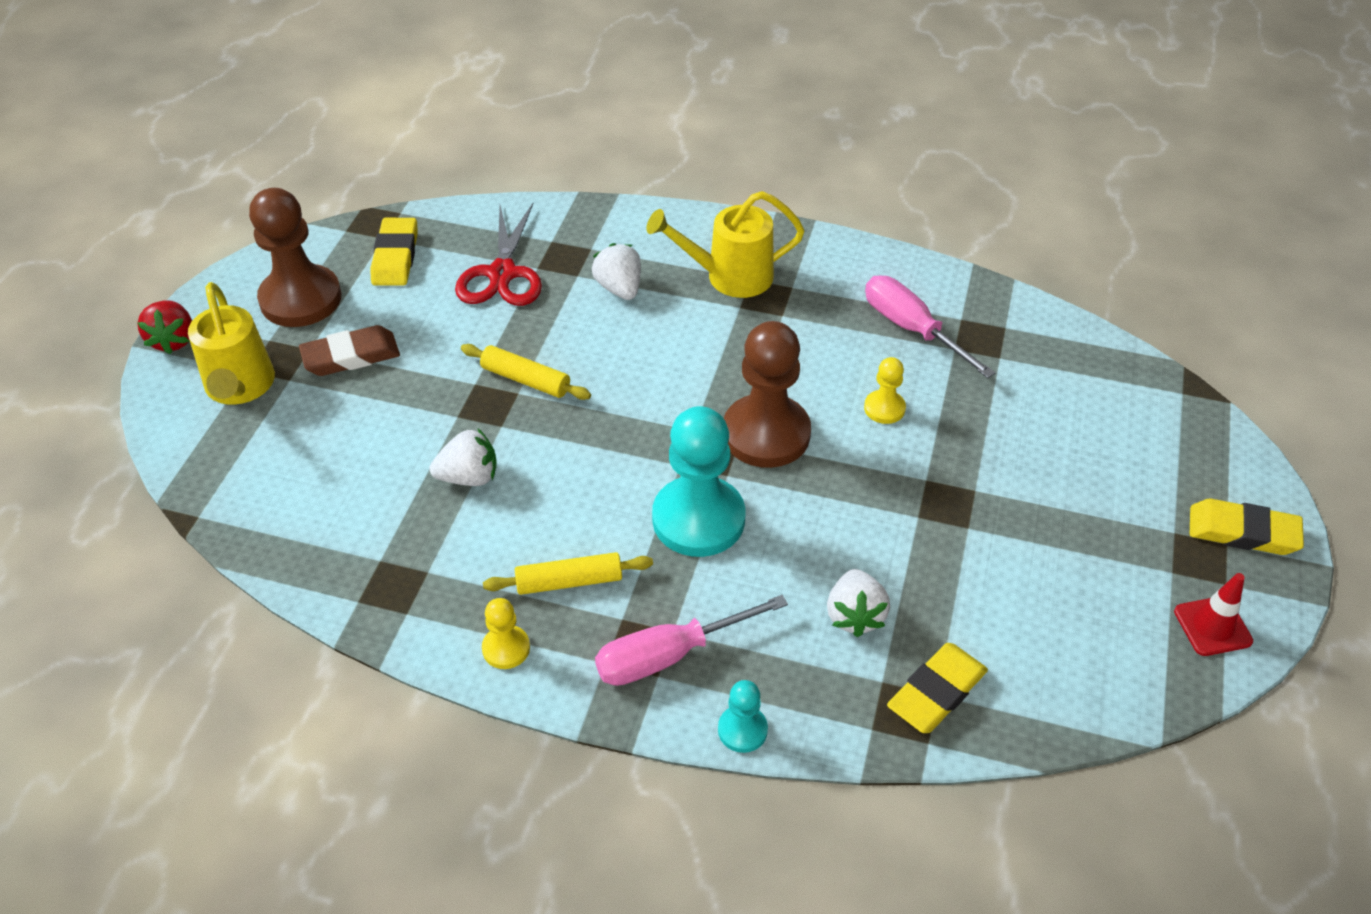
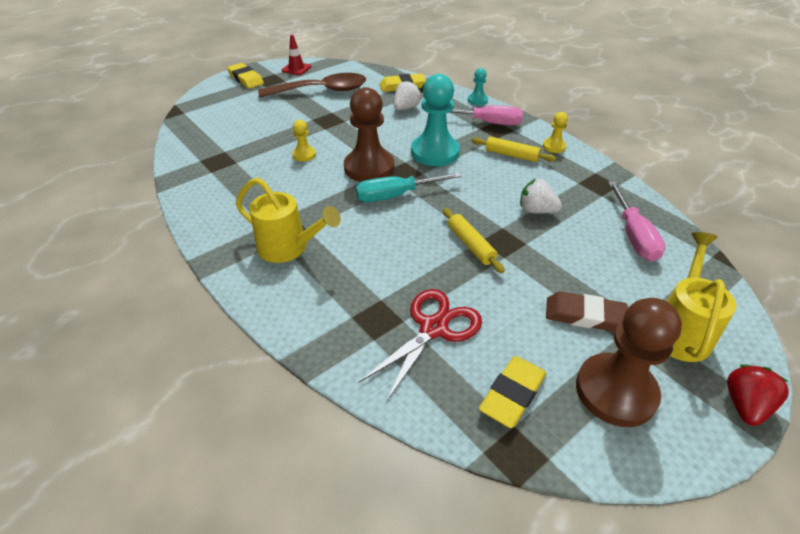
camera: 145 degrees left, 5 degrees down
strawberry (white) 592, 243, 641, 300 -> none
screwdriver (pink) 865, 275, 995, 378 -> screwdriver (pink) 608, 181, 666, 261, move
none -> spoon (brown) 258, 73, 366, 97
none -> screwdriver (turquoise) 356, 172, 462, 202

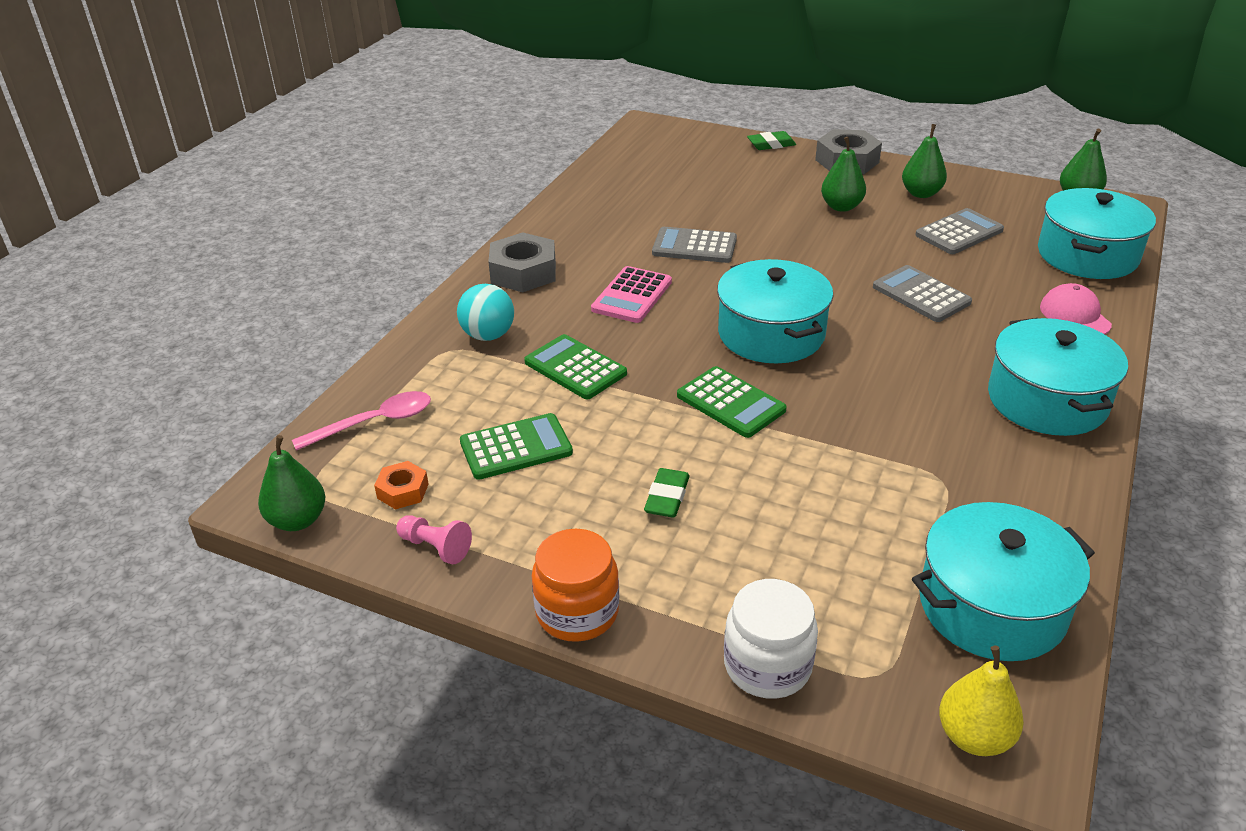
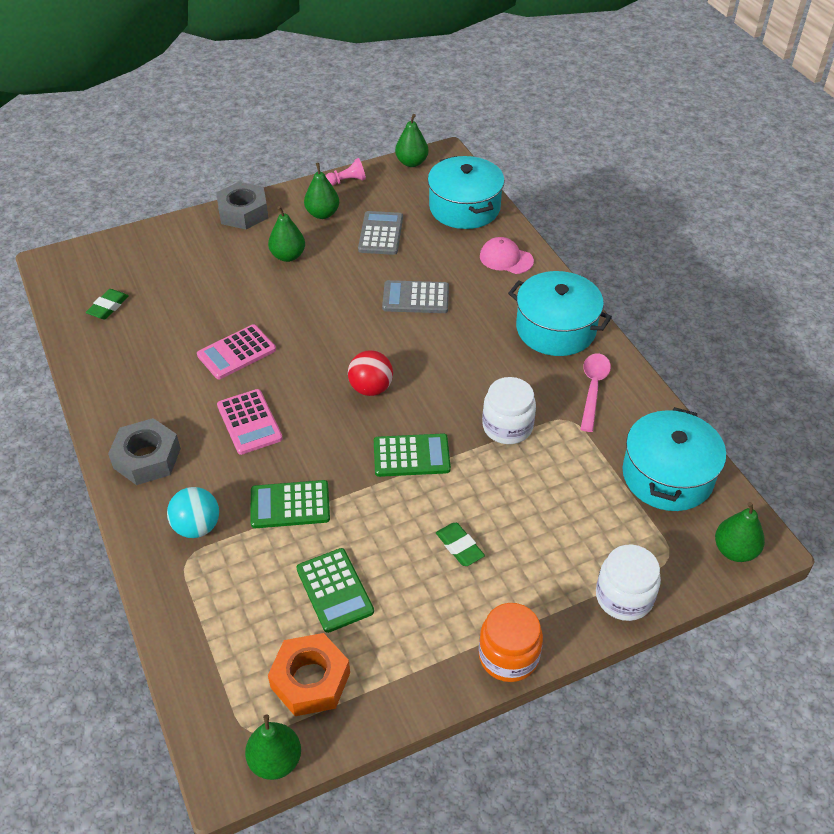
camera: 50 degrees left, 10 degrees up
eraser (green) 747, 131, 796, 150 -> eraser (green) 86, 289, 129, 320, move
calculator (grey) 652, 227, 737, 263 -> calculator (pink) 197, 324, 276, 379
pot (turquoise) 717, 259, 834, 363 -> ball (red) 348, 350, 393, 396
spoon (pink) 292, 391, 431, 451 -> spoon (pink) 580, 353, 611, 432, move
calculator (green) 460, 413, 573, 480 -> calculator (green) 296, 548, 374, 633, 135 degrees clockwise
nut (orange) 374, 461, 429, 509 -> nut (orange) 268, 633, 350, 716, x1.83
pawn (pink) 396, 515, 472, 564 -> pawn (pink) 326, 158, 366, 186, move
pear (yellow) 939, 645, 1024, 756 -> pear (green) 715, 502, 765, 562
none -> jar (white) 482, 377, 536, 444

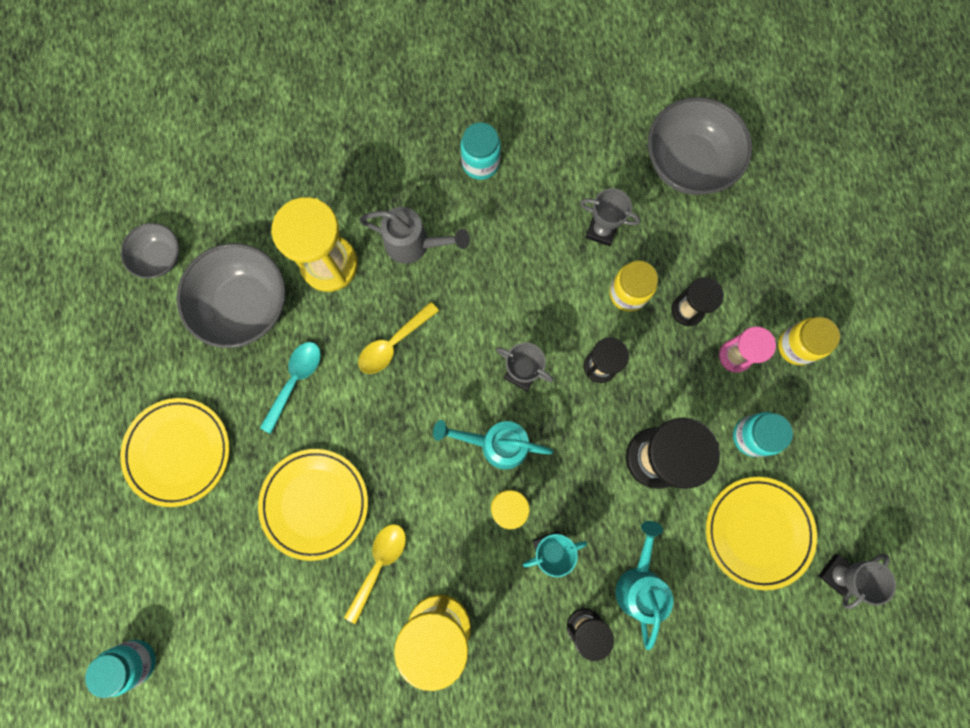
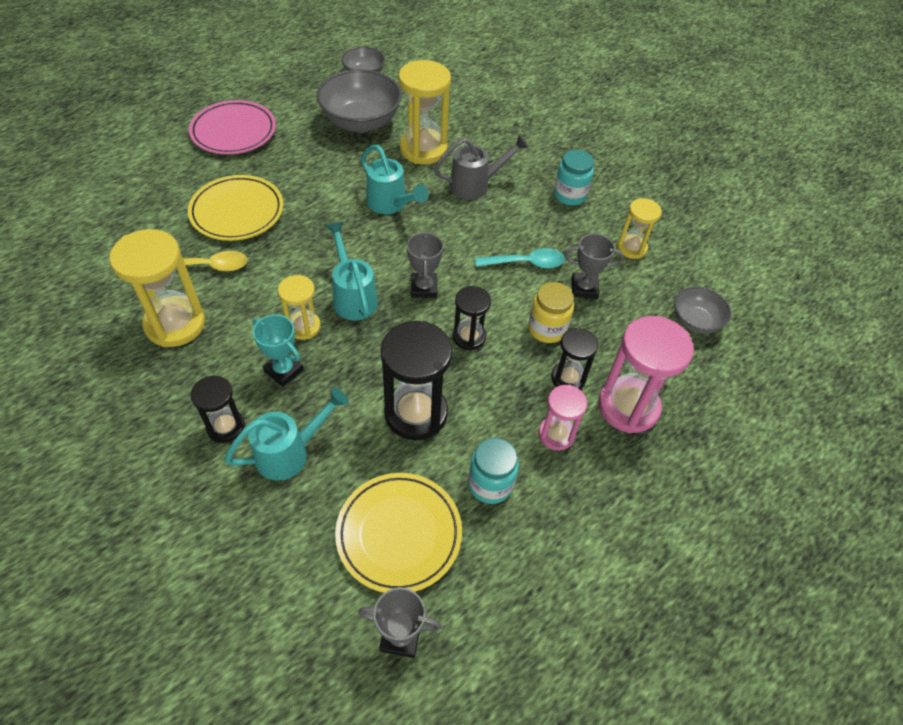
camera: 55 degrees right, 25 degrees down
bowl (grey) 648, 97, 752, 195 -> bowl (grey) 674, 286, 731, 334, x0.56
trophy (grey) 580, 188, 640, 246 -> trophy (grey) 564, 234, 624, 299, 75 degrees counterclockwise
watering can (grey) 359, 207, 470, 264 -> watering can (grey) 434, 135, 529, 200, 90 degrees counterclockwise
spoon (yellow) 358, 302, 439, 374 -> watering can (turquoise) 361, 145, 429, 214
jar (yellow) 778, 317, 840, 365 -> none
spoon (turquoise) 260, 342, 321, 434 -> spoon (turquoise) 475, 248, 565, 268, move
plate (yellow) 120, 398, 230, 507 -> plate (pink) 189, 100, 276, 155
jar (turquoise) 85, 640, 156, 698 -> none
none -> hourglass (yellow) 617, 198, 662, 259
none -> hourglass (pink) 598, 316, 694, 433

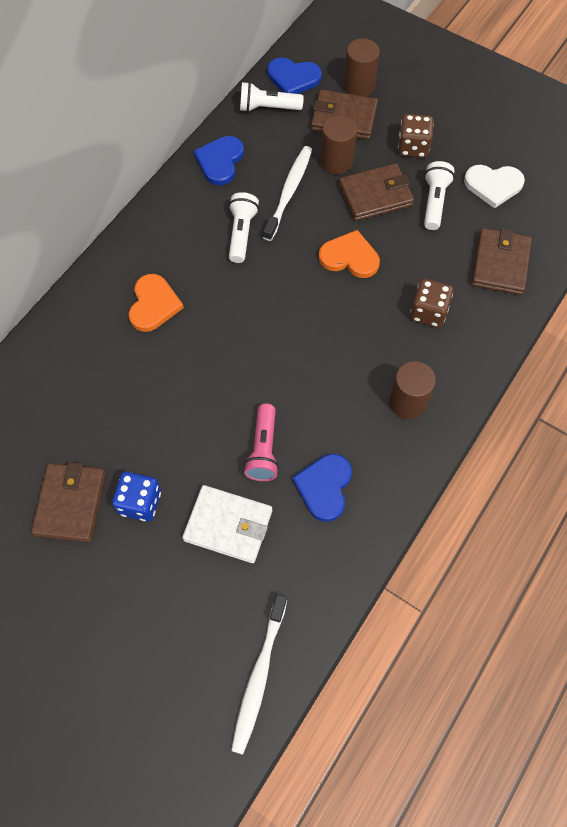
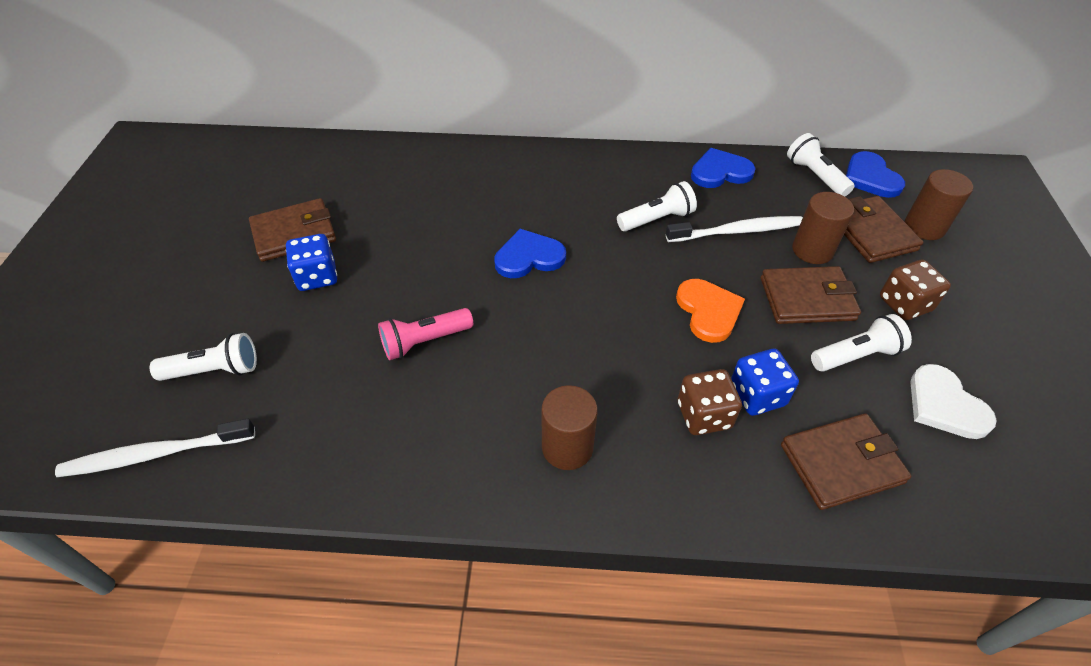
camera: 60 degrees right, 15 degrees down
wallet (brown) 339, 163, 414, 221 -> wallet (brown) 761, 266, 861, 324, 45 degrees counterclockwise
heart (orange) 129, 274, 184, 332 -> none
heart (blue) 292, 454, 352, 522 -> heart (blue) 494, 229, 566, 278, move
wallet (white) 182, 485, 272, 563 -> none
none -> flashlight (white) 150, 333, 257, 381
none -> dice (blue) 731, 349, 799, 416

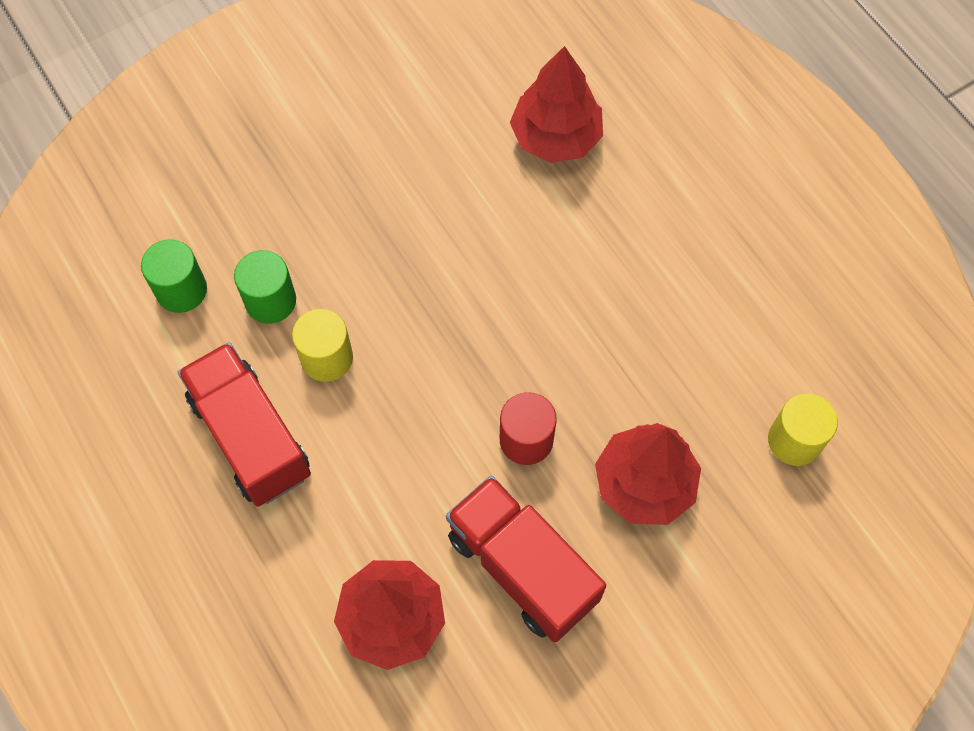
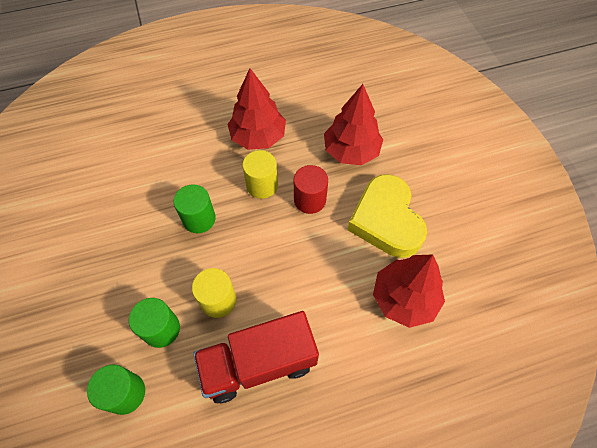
camera: 75 degrees left, 5 degrees down
tree (red) 510, 46, 603, 163 -> tree (red) 228, 68, 286, 150, move
cylinder (yellow) 768, 393, 838, 466 -> cylinder (yellow) 242, 150, 278, 199, move
truck (red) 446, 476, 606, 642 -> heart (yellow) 348, 174, 427, 258
none -> cylinder (green) 173, 184, 216, 233

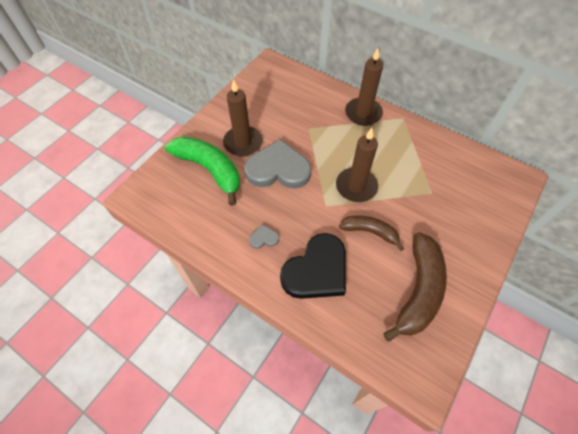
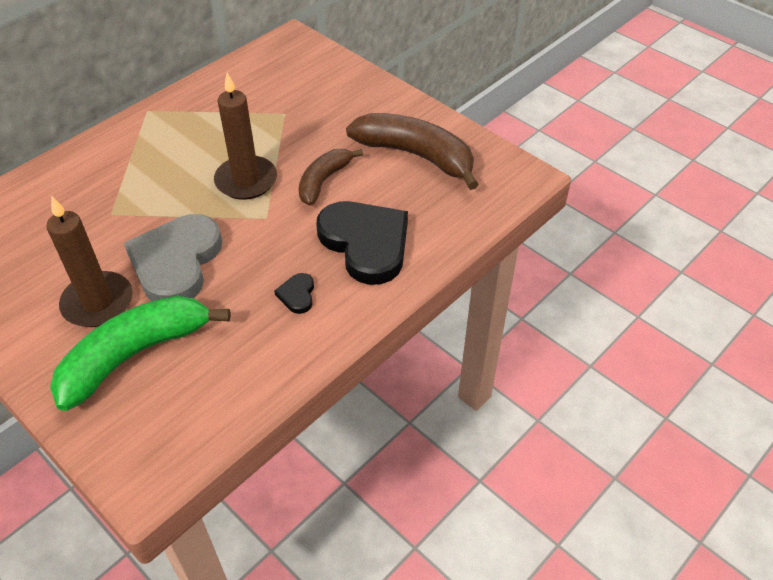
camera: 80 degrees left, 10 degrees down
candle (brown) 345, 48, 383, 126 -> none
heart (grey) 249, 224, 279, 249 -> heart (black) 274, 273, 314, 314

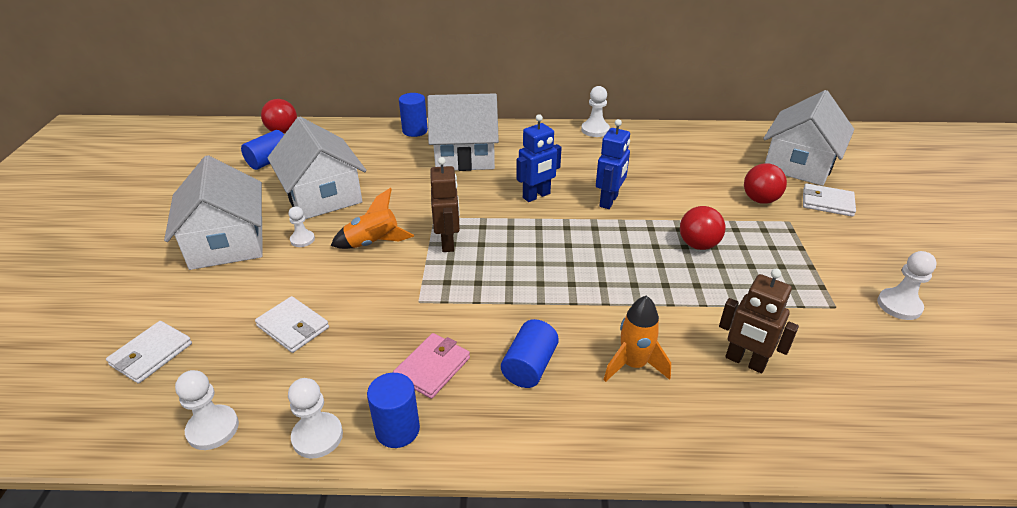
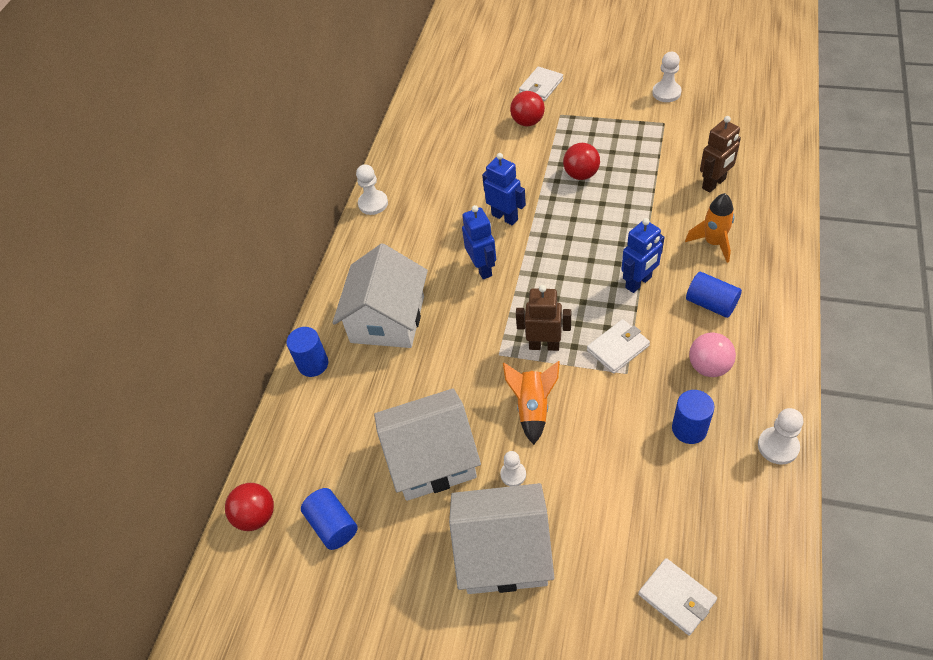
camera: 70 degrees left, 15 degrees up
house (white) 763, 90, 855, 186 -> none
wallet (white) 255, 296, 329, 353 -> wallet (white) 587, 319, 650, 374, move
wallet (pink) 393, 333, 470, 399 -> ball (pink) 689, 333, 736, 377
pawn (white) 175, 370, 239, 450 -> none
cylinder (blue) 367, 373, 420, 448 -> cylinder (blue) 672, 390, 714, 444, move
none -> robot (blue) 621, 218, 665, 293

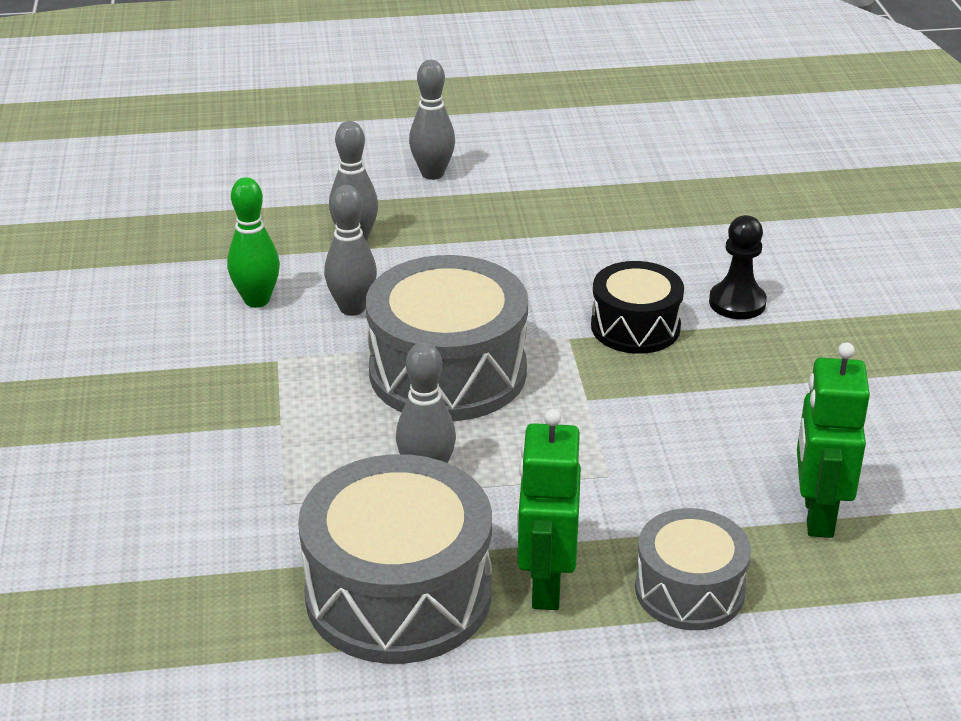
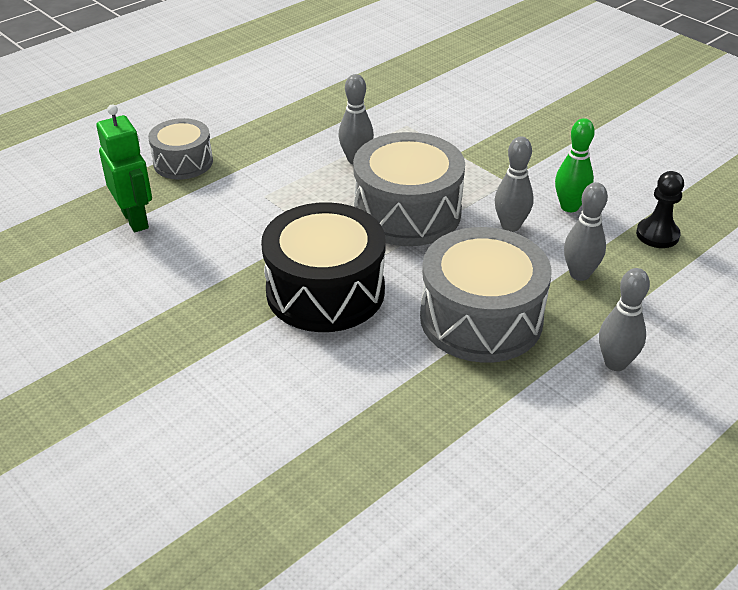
camera: 145 degrees right, 5 degrees up
pawn (black) 709, 215, 767, 319 -> pawn (black) 636, 171, 684, 248, move
drum (black) 591, 261, 684, 354 -> drum (black) 261, 202, 386, 332, x1.70
robot (green) 517, 409, 581, 610 -> none
drum (grey) 298, 454, 492, 664 -> drum (grey) 420, 227, 552, 363, move

